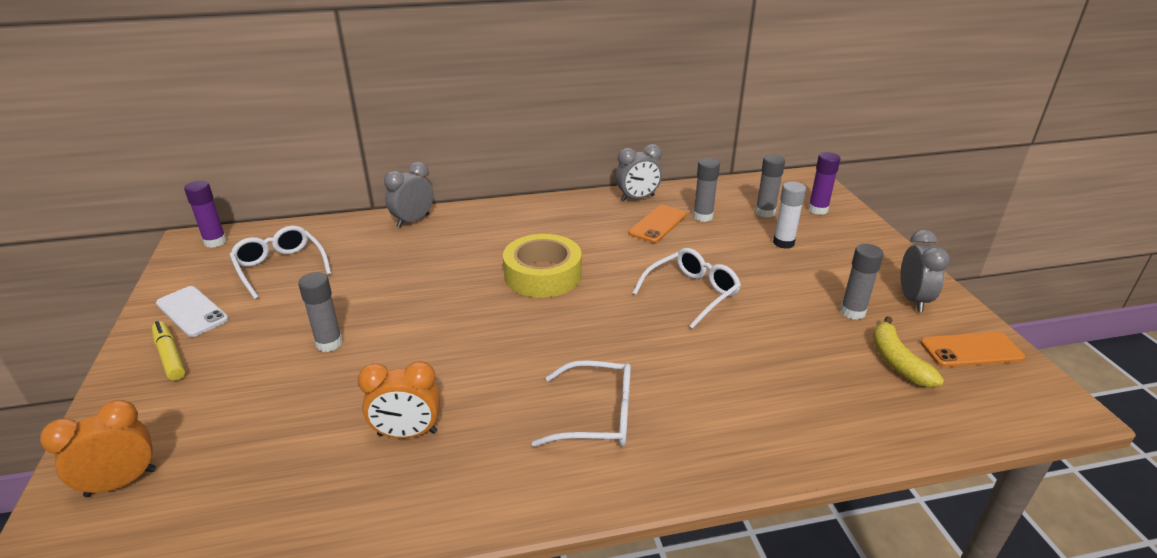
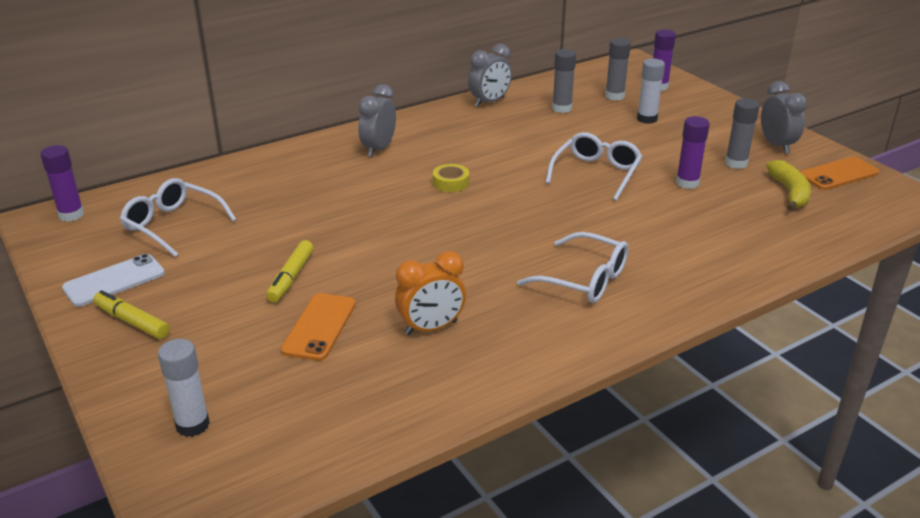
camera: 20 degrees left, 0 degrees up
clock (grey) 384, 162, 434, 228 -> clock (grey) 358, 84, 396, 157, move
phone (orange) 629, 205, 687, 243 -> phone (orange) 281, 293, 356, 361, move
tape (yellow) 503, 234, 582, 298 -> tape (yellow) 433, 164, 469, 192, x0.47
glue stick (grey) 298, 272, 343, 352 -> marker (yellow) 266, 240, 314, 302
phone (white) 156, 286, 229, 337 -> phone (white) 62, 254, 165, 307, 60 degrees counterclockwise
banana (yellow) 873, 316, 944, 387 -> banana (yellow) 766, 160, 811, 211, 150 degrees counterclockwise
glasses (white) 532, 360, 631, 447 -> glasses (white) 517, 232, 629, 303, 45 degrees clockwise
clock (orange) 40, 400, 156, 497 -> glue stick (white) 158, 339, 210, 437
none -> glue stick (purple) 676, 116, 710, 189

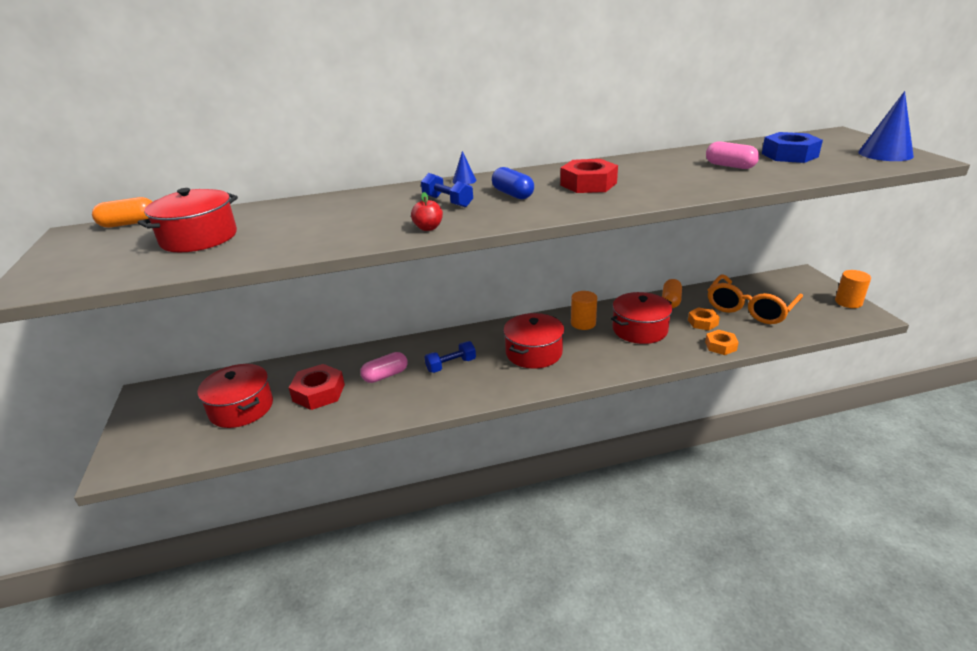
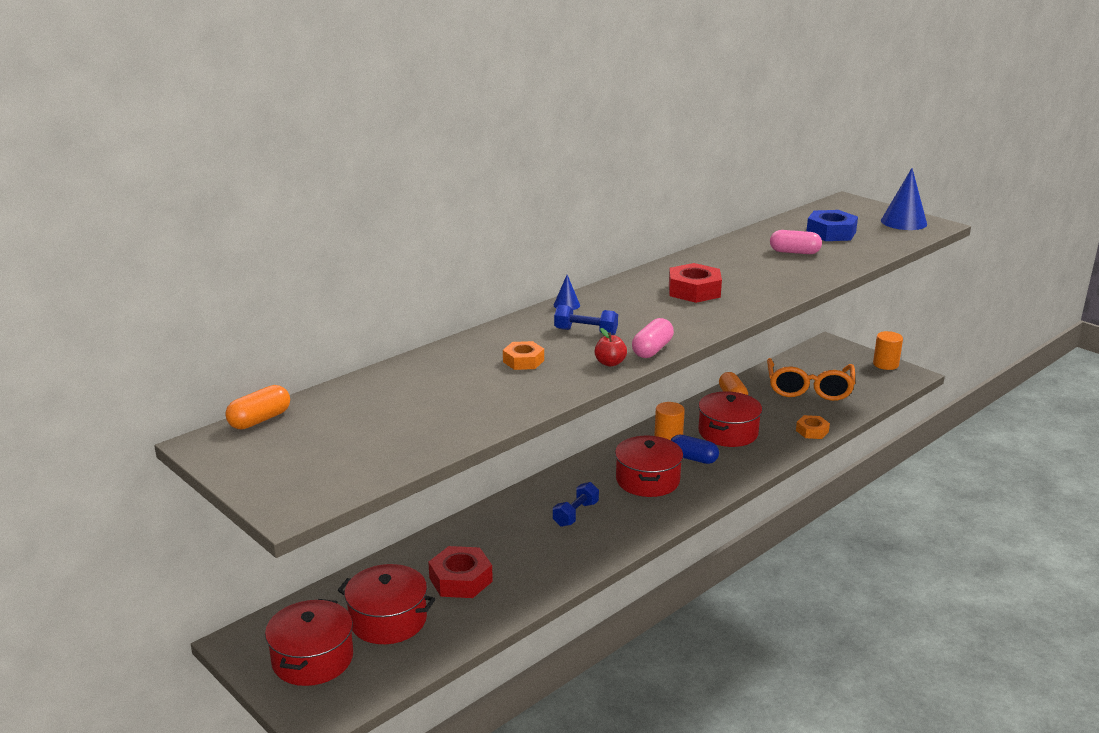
camera: 30 degrees left, 5 degrees down
capsule (blue) 492, 167, 534, 199 -> capsule (blue) 671, 435, 719, 464, move
pot (red) 138, 188, 238, 252 -> pot (red) 265, 599, 353, 686, move
nut (orange) 688, 307, 720, 330 -> nut (orange) 503, 341, 544, 370, move
capsule (pink) 360, 352, 408, 383 -> capsule (pink) 632, 318, 674, 358, move

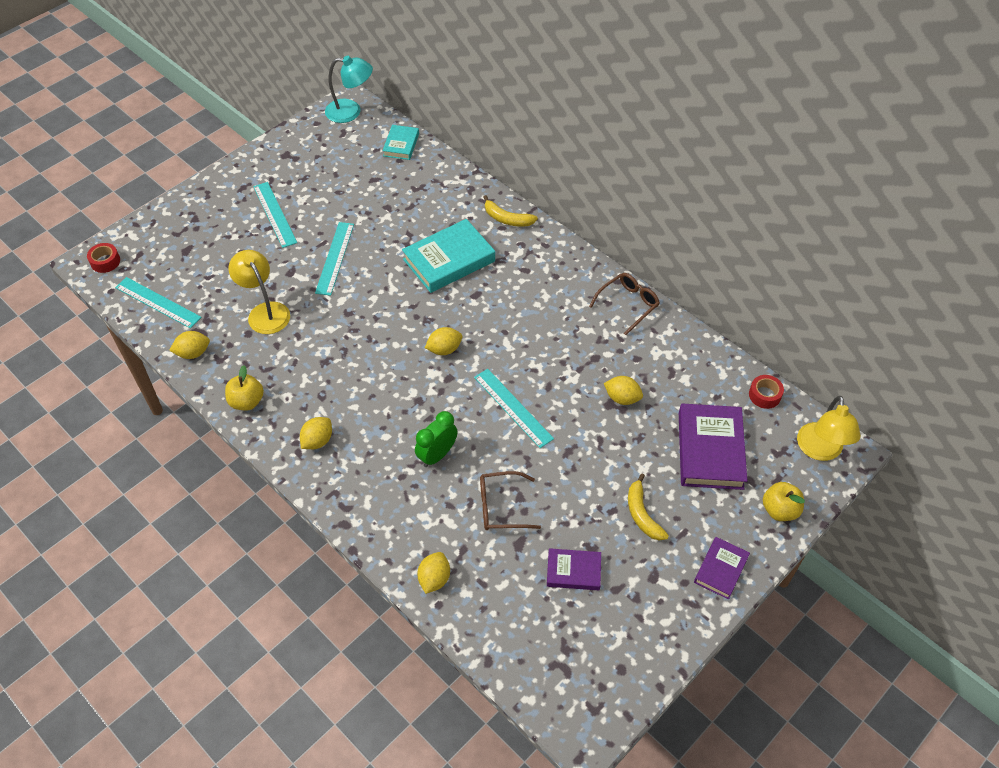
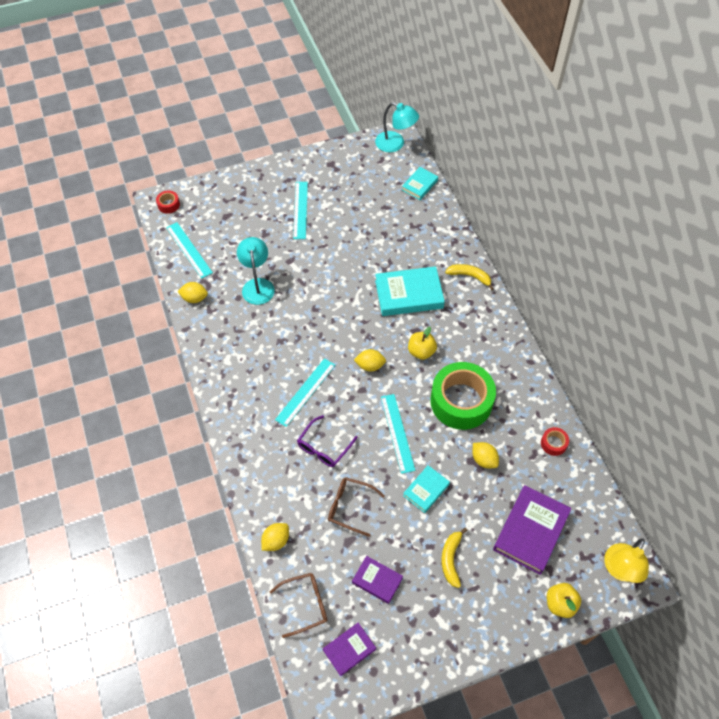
camera: 25 degrees right, 5 degrees up
banana (yellow) 484, 195, 538, 227 -> banana (yellow) 445, 264, 494, 291, 150 degrees clockwise
ruler (turquoise) 315, 222, 354, 296 -> ruler (turquoise) 275, 358, 335, 427, move
lamp (yellow) 228, 250, 290, 334 -> lamp (turquoise) 237, 237, 275, 305
glasses (brown) 589, 273, 660, 335 -> glasses (brown) 270, 573, 327, 638, move
apple (yellow) 225, 365, 264, 410 -> apple (yellow) 408, 327, 437, 360, move
tape (red) 749, 375, 784, 409 -> tape (red) 541, 427, 569, 456, move
clock (green) 415, 411, 458, 467 -> glasses (purple) 297, 415, 358, 467
lemon (yellow) 300, 417, 332, 449 -> none
book (purple) 694, 537, 750, 599 -> book (purple) 323, 623, 376, 676, move
none -> tape (green) 431, 362, 496, 430
none -> book (turquoise) 403, 465, 450, 513

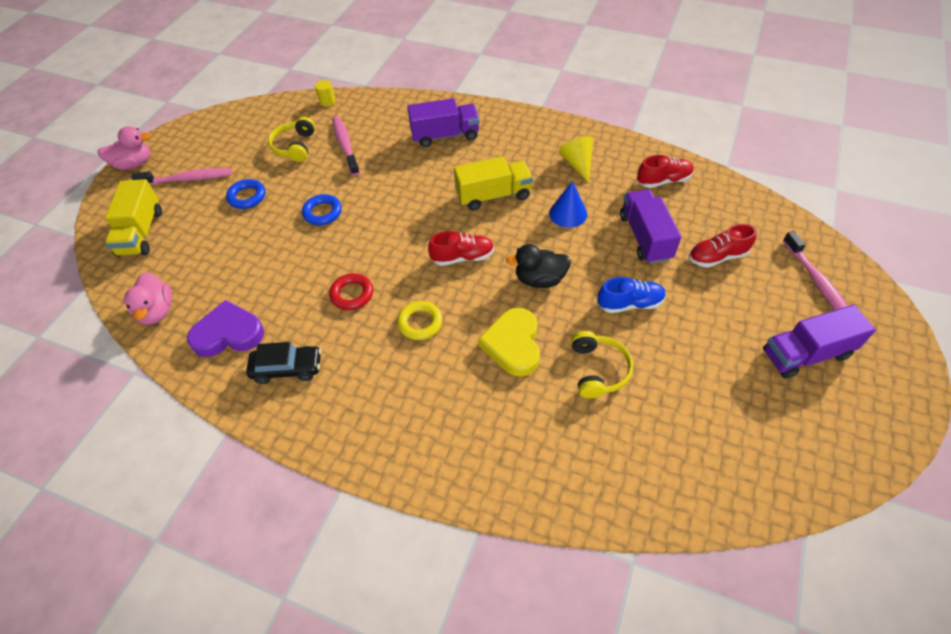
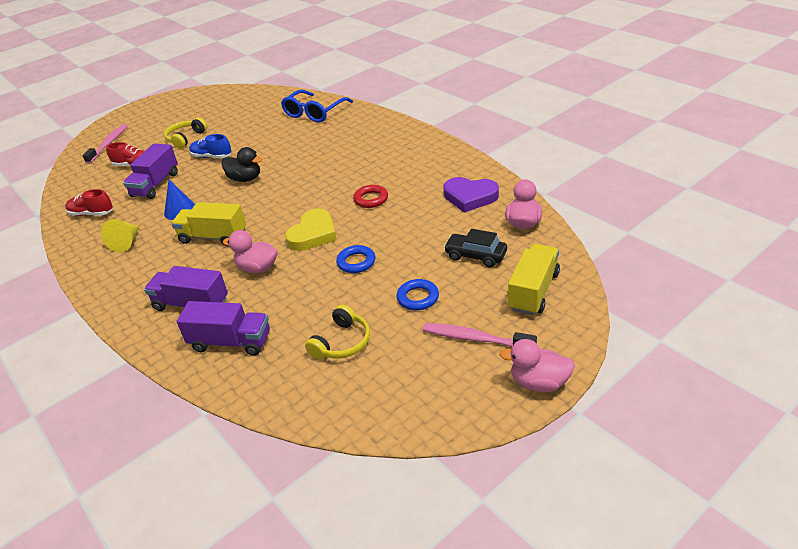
camera: 150 degrees left, 15 degrees down
cylinder (yellow) 315, 80, 336, 107 -> none
toothbrush (pink) 332, 116, 360, 176 -> none
shoe (red) 428, 231, 494, 266 -> none
ring (yellow) 397, 301, 443, 340 -> none
truck (purple) 763, 305, 876, 379 -> truck (purple) 177, 301, 270, 356, move
heart (yellow) 478, 307, 540, 377 -> heart (yellow) 285, 208, 337, 251, move
headphones (yellow) 571, 331, 633, 398 -> headphones (yellow) 164, 118, 207, 149, move
car (black) 246, 342, 321, 384 -> car (black) 444, 229, 507, 267, move
none -> glasses (blue) 281, 90, 353, 122
none -> duck (pink) 223, 230, 277, 273

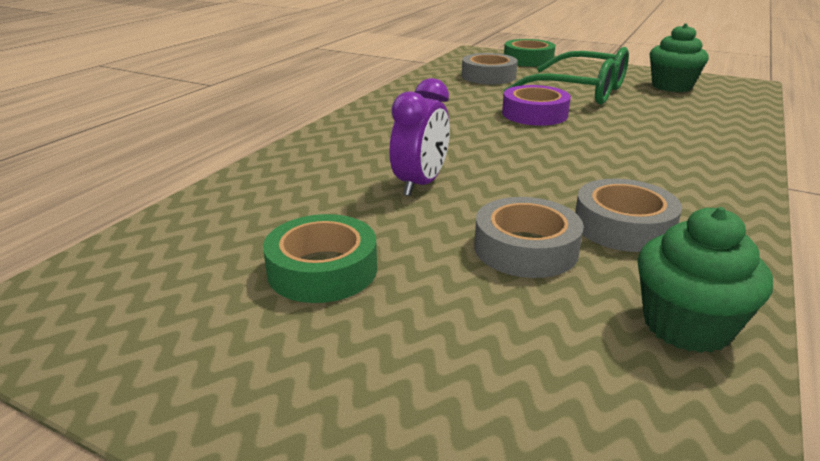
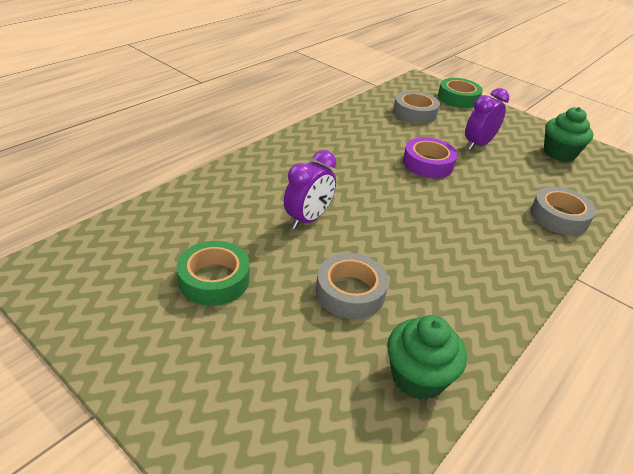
camera: 10 degrees right, 10 degrees up
glasses (green) 504, 47, 629, 105 -> clock (purple) 465, 88, 509, 150
tape (grey) 575, 179, 682, 252 -> tape (grey) 531, 187, 596, 235, move

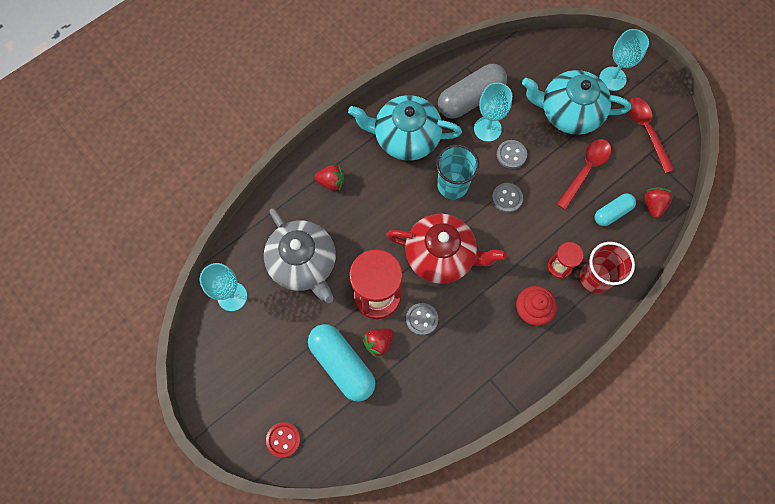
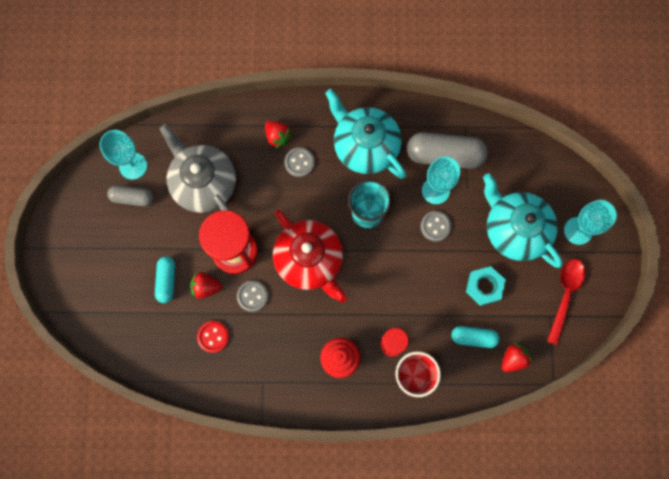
camera: 40 degrees right, 5 degrees up
spoon (red) 557, 139, 611, 210 -> nut (turquoise) 466, 266, 506, 306
button (grey) 492, 183, 523, 213 -> button (grey) 285, 147, 315, 177, move
teapot (grey) 264, 208, 336, 303 -> teapot (grey) 159, 124, 236, 213, 135 degrees clockwise
capsule (turquoise) 308, 324, 375, 402 -> capsule (turquoise) 155, 256, 175, 303, x0.57
button (red) 266, 422, 300, 457 -> button (red) 197, 321, 229, 353, move
none -> capsule (grey) 107, 185, 154, 207

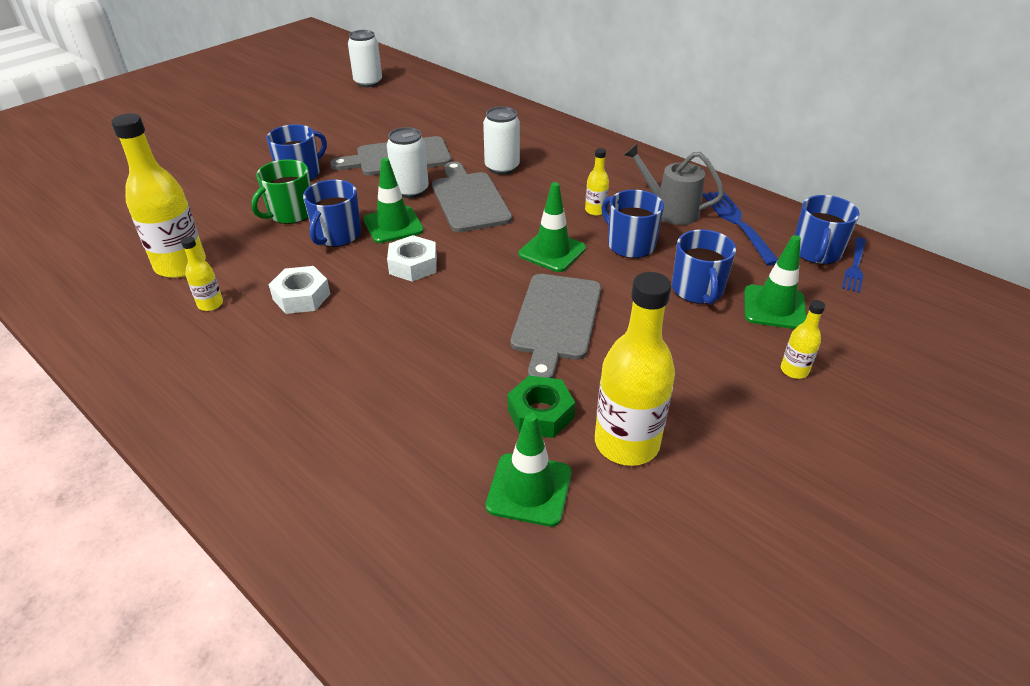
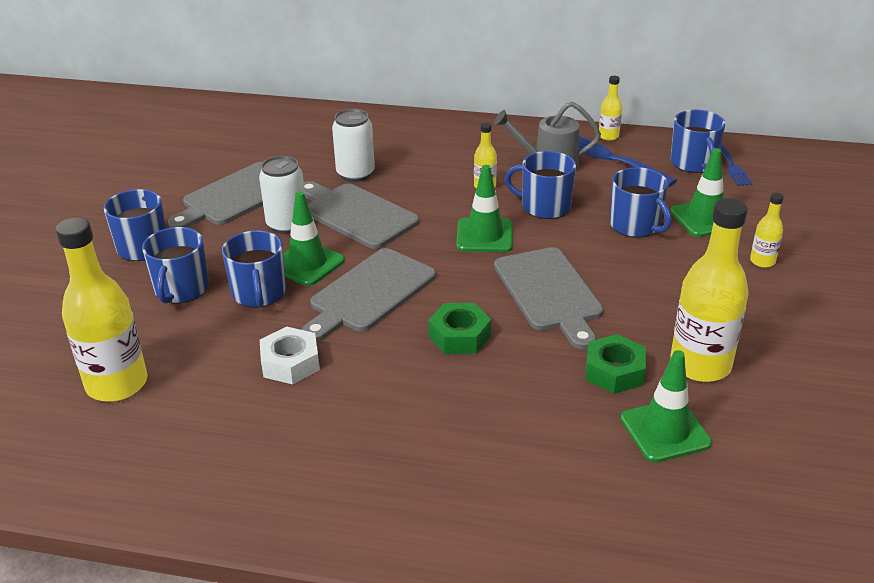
camera: 30 degrees left, 5 degrees down
can (white) 348, 30, 382, 87 -> none
mug (green) 251, 159, 311, 224 -> mug (blue) 142, 227, 209, 304
nut (white) 387, 235, 437, 282 -> cutting board (grey) 302, 248, 436, 342
bottle (yellow) 181, 236, 223, 311 -> bottle (yellow) 599, 76, 622, 140, move
none -> nut (green) 428, 303, 491, 354

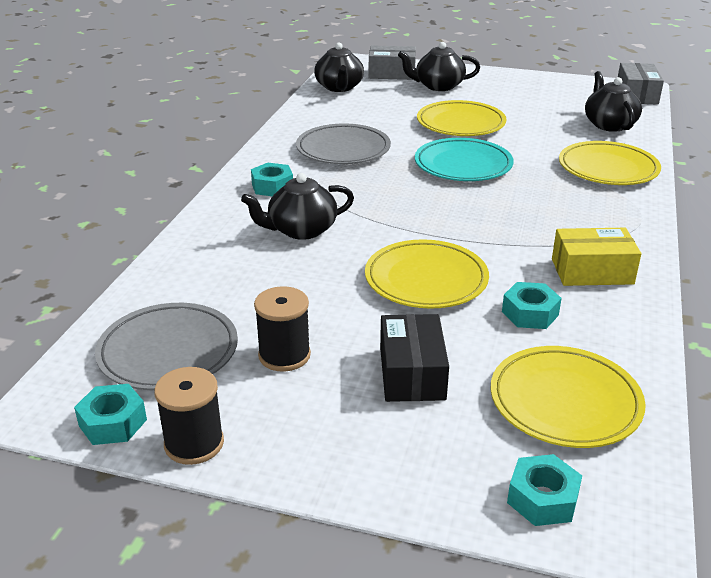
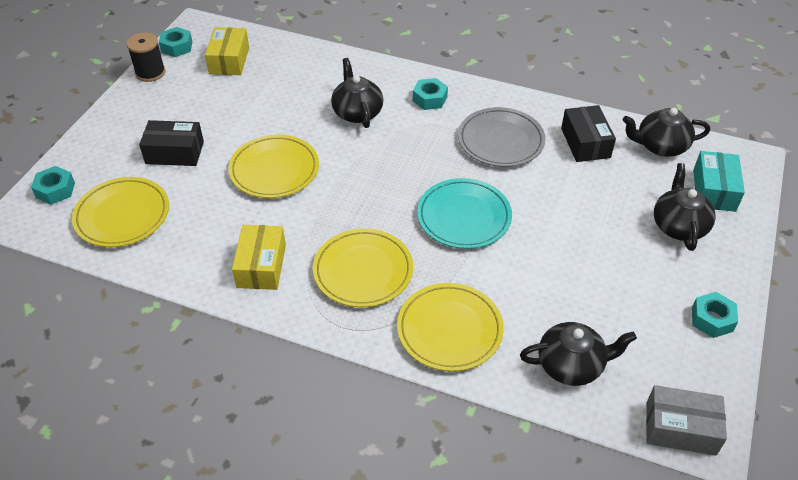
camera: 95 degrees right, 15 degrees up
box (grey) 368, 45, 416, 80 -> box (turquoise) 693, 151, 745, 212
plate (yellow) 417, 100, 506, 136 -> plate (yellow) 313, 229, 413, 307, move
nut (turquoise) 502, 282, 562, 329 -> nut (turquoise) 692, 292, 738, 338, move
spool (black) 254, 286, 311, 372 -> none
plate (grey) 95, 303, 238, 390 -> box (yellow) 205, 27, 249, 75
none -> box (black) 561, 105, 616, 162

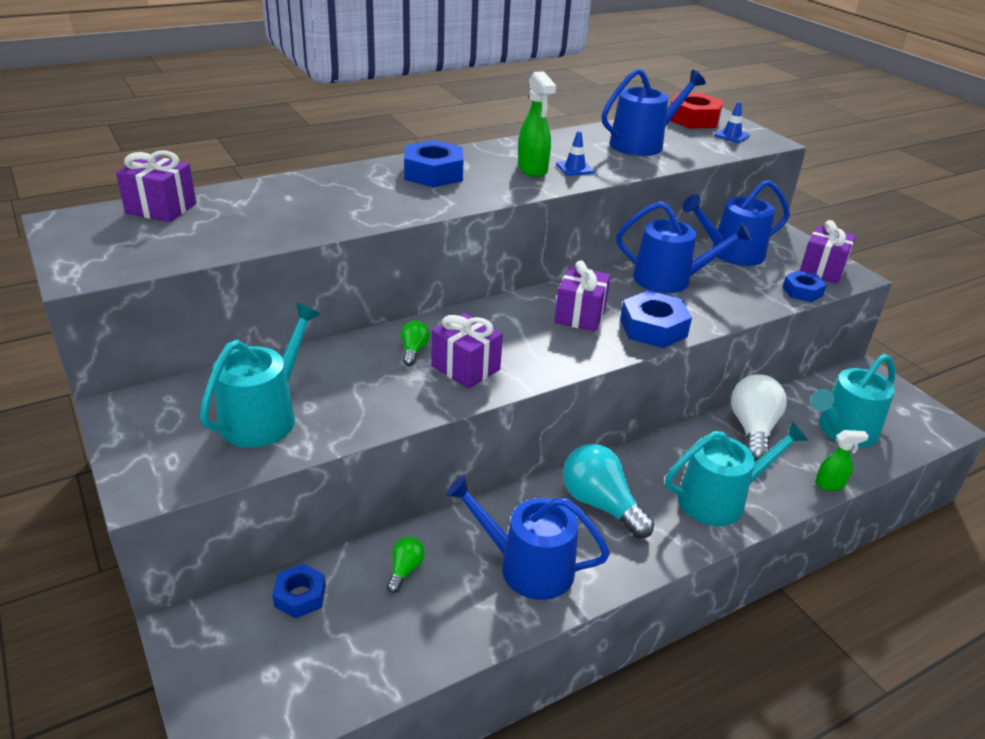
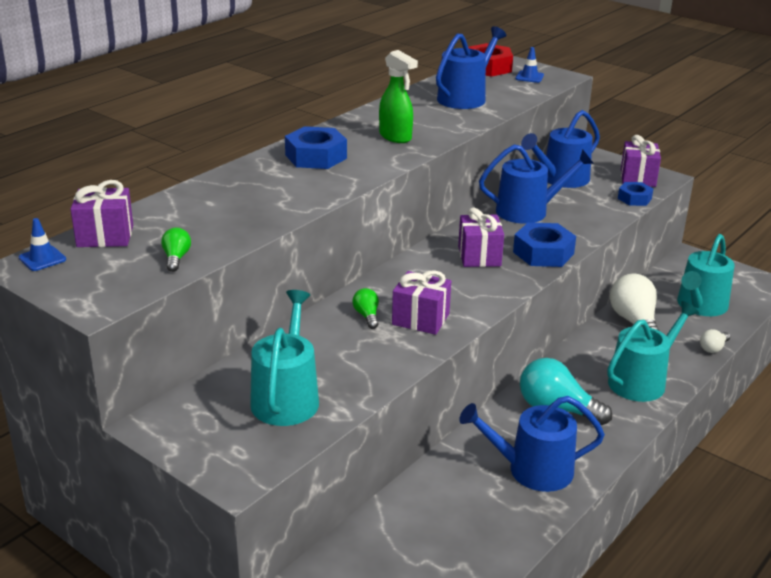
camera: 20 degrees left, 5 degrees down
traffic cone (blue) 556, 131, 595, 176 -> traffic cone (blue) 19, 218, 66, 271, move
spray bottle (green) 815, 430, 869, 491 -> light bulb (white) 700, 329, 730, 353
light bulb (green) 387, 537, 425, 593 -> light bulb (green) 161, 227, 191, 272, move
nut (blue) 272, 563, 326, 619 -> none

